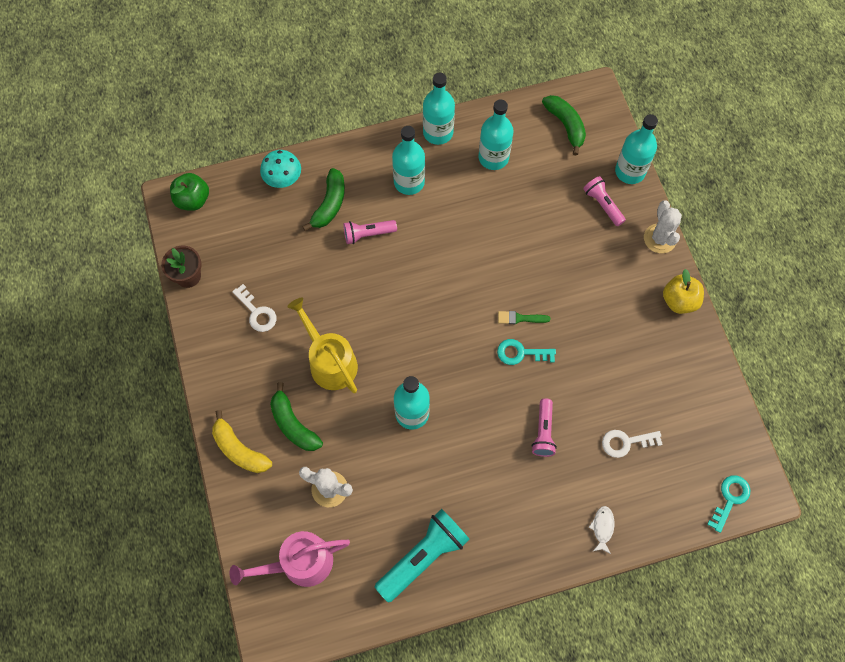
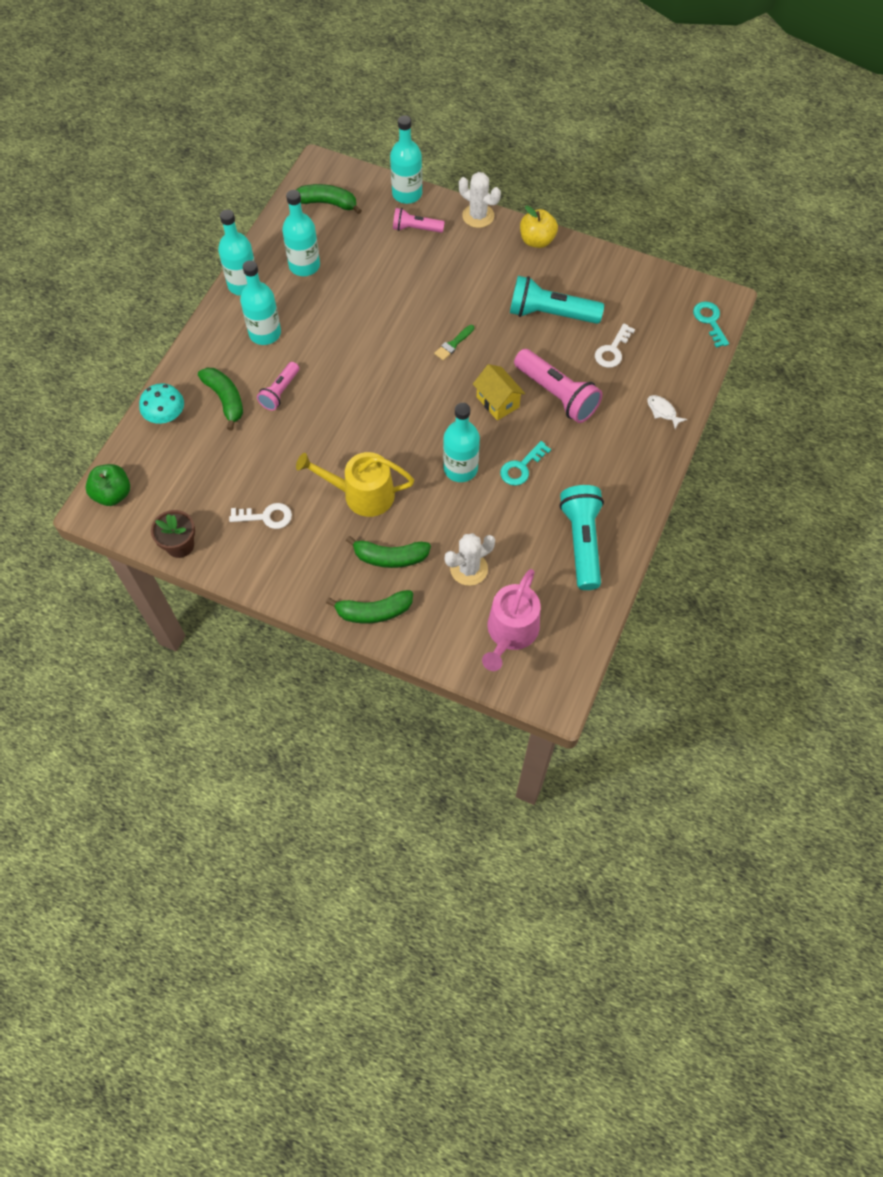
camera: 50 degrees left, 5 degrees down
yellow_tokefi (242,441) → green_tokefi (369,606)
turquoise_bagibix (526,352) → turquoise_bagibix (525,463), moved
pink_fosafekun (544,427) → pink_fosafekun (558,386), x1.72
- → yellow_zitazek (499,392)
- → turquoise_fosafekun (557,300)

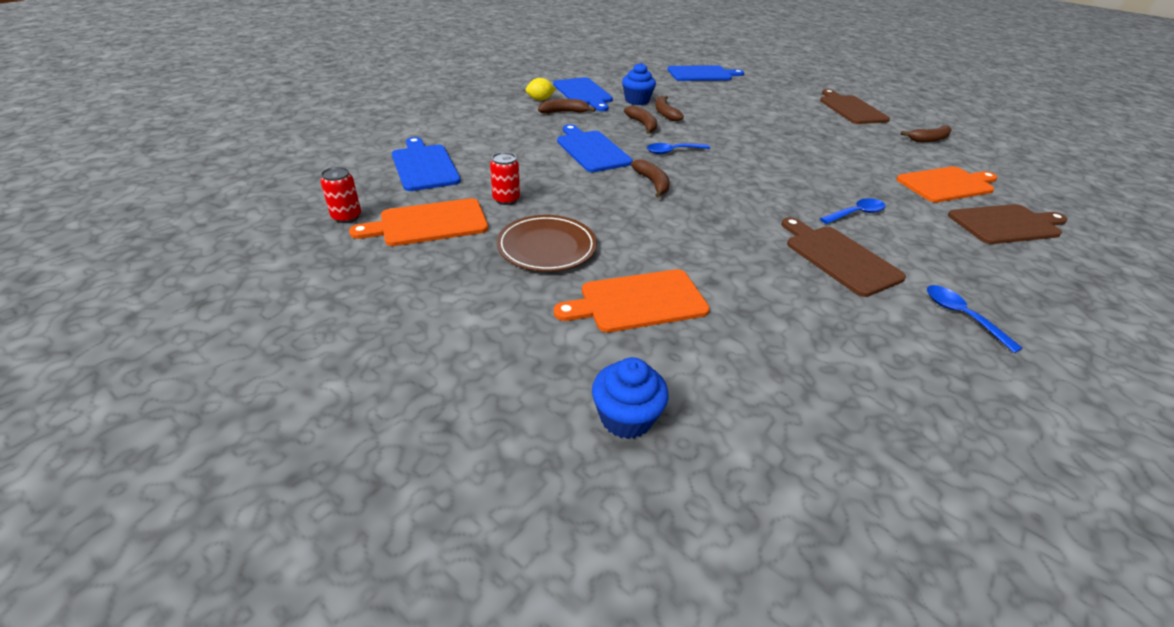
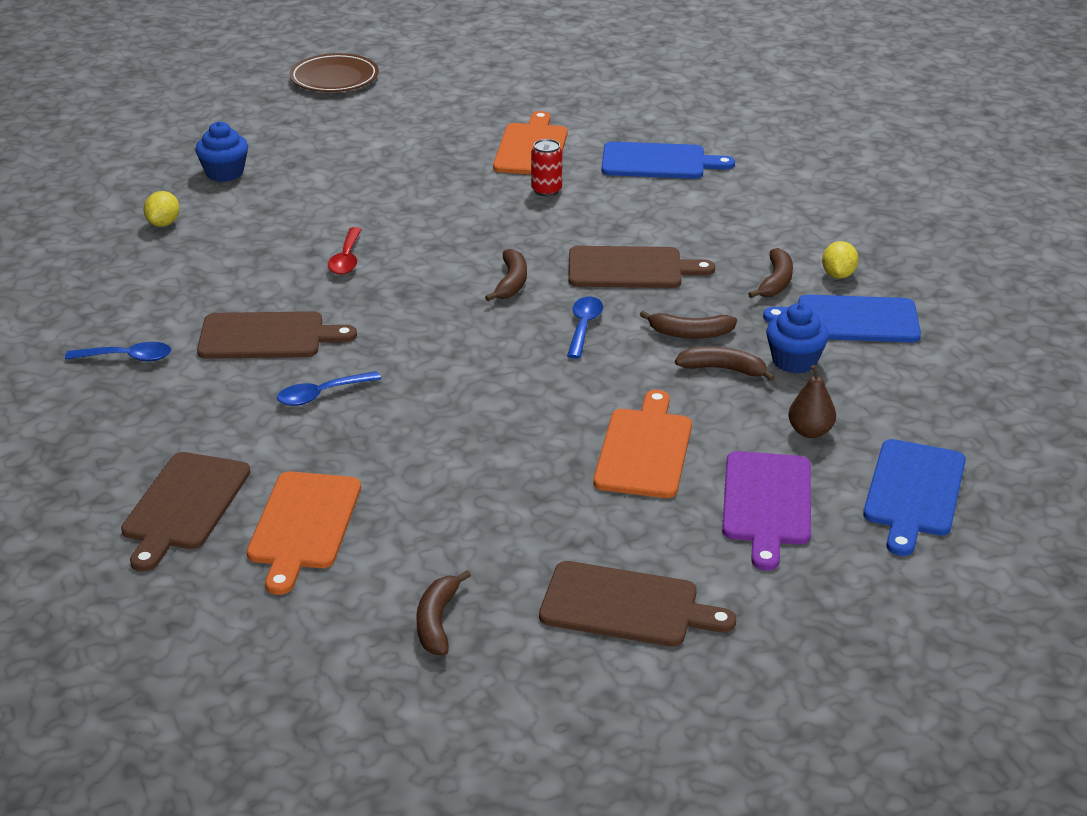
camera: 120 degrees right, 5 degrees down
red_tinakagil (340,195) → -
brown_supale (546,243) → brown_supale (334,72), moved
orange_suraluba (632,301) → orange_suraluba (642,444), moved
blue_suraluba (595,148) → brown_suraluba (641,267)
brown_tokefi (650,178) → brown_tokefi (506,275), 90 degrees counterclockwise
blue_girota (853,211) → blue_girota (329,388), 60 degrees clockwise
- → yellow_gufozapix (161,209)
- → red_girota (345,251)
- → purple_suraluba (766,510)
- → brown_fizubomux (812,401)

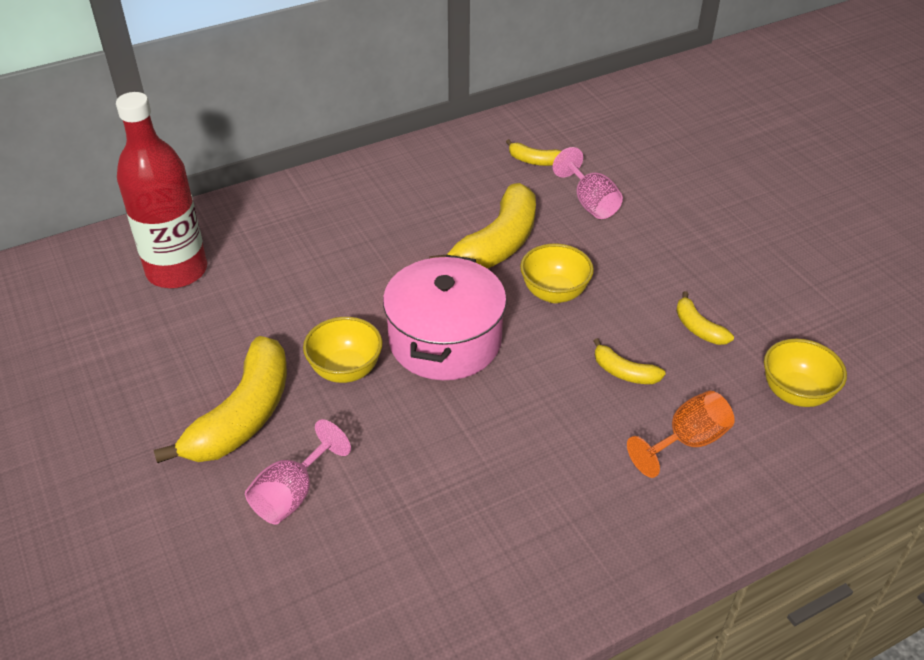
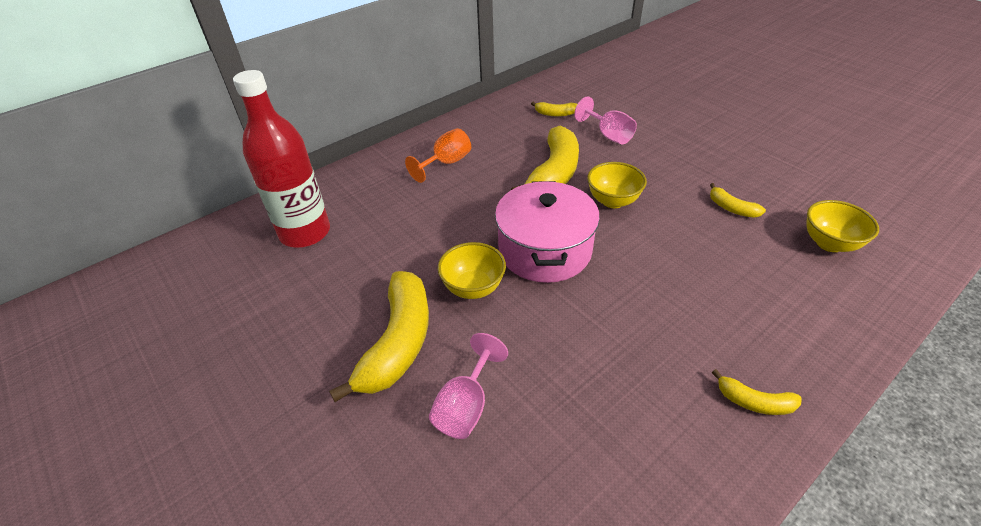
camera: 10 degrees left, 0 degrees up
yellow_tokefi (630,361) → yellow_tokefi (757,392), moved
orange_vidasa (680,434) → orange_vidasa (438,155), moved

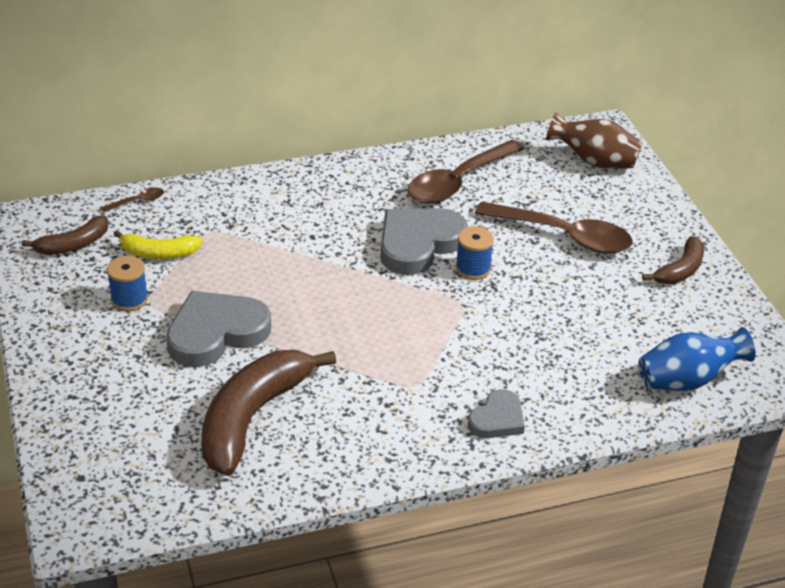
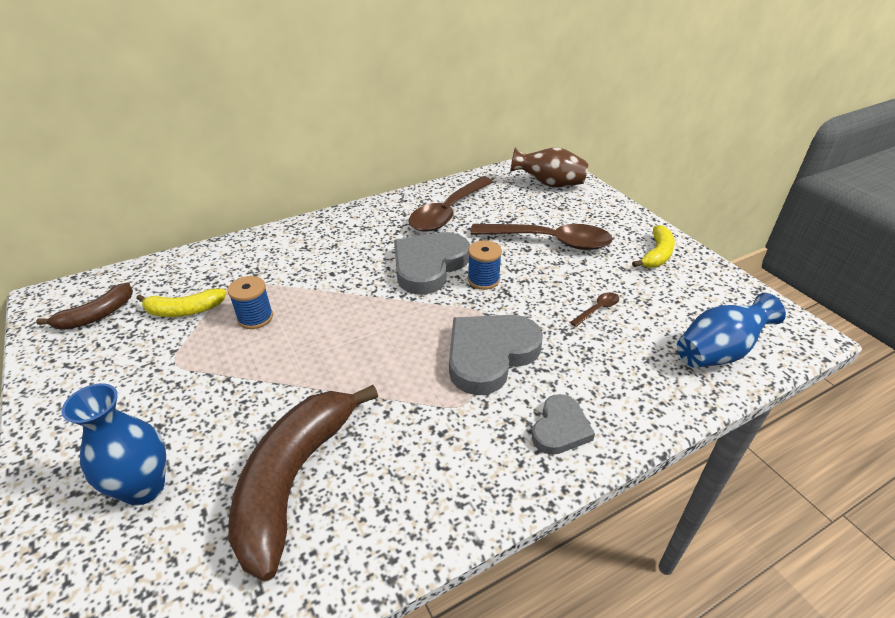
camera: 10 degrees left, 0 degrees up
brown_girota (132,199) → brown_girota (594,309), moved
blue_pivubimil (127,283) → blue_pivubimil (250,302), moved
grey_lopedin (218,329) → grey_lopedin (496,355), moved
brown_tokefi (673,260) → yellow_tokefi (653,246)
- → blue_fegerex (114,444)

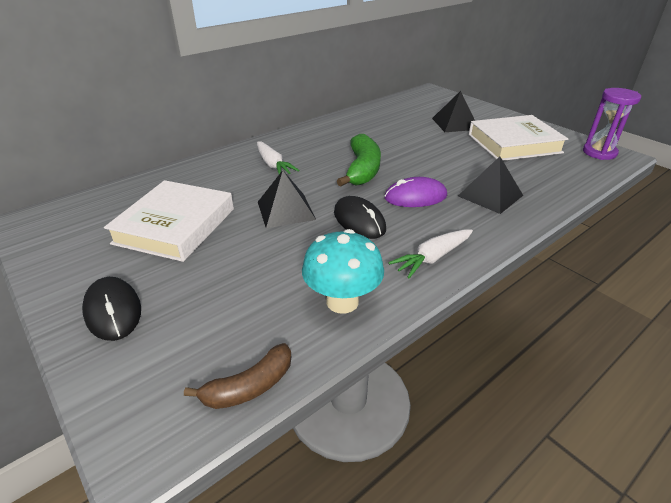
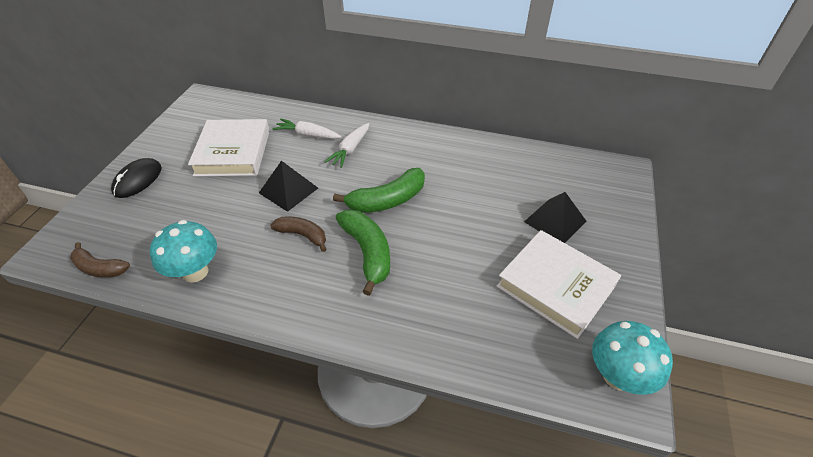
camera: 55 degrees right, 10 degrees up
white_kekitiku (169,221) → white_kekitiku (229,147), 75 degrees counterclockwise
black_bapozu (360,217) → brown_tokefi (298,234)
purple_bapozu (415,192) → green_tokefi (363,253)
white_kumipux (430,253) → white_kumipux (307,129), moved
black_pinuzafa (490,185) → -
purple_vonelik (612,124) → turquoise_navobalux (632,358)

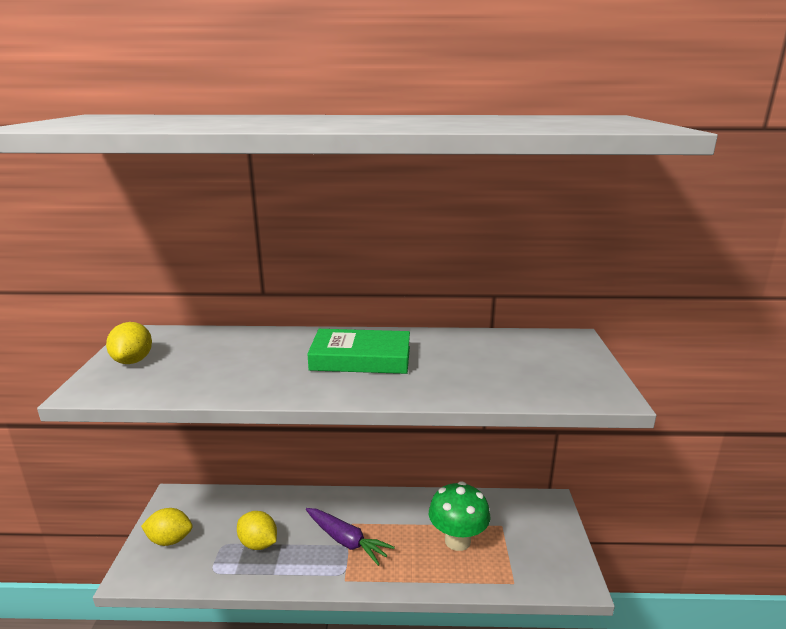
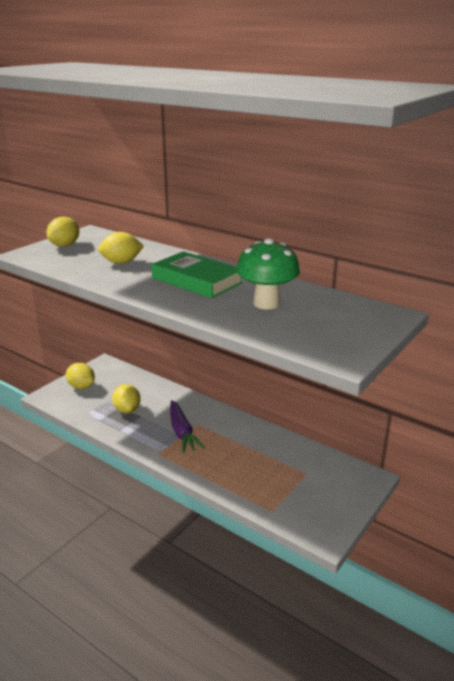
camera: 35 degrees right, 5 degrees up
green_navobalux (460,516) → green_navobalux (268,274), moved
- → yellow_gufozapix (121,248)

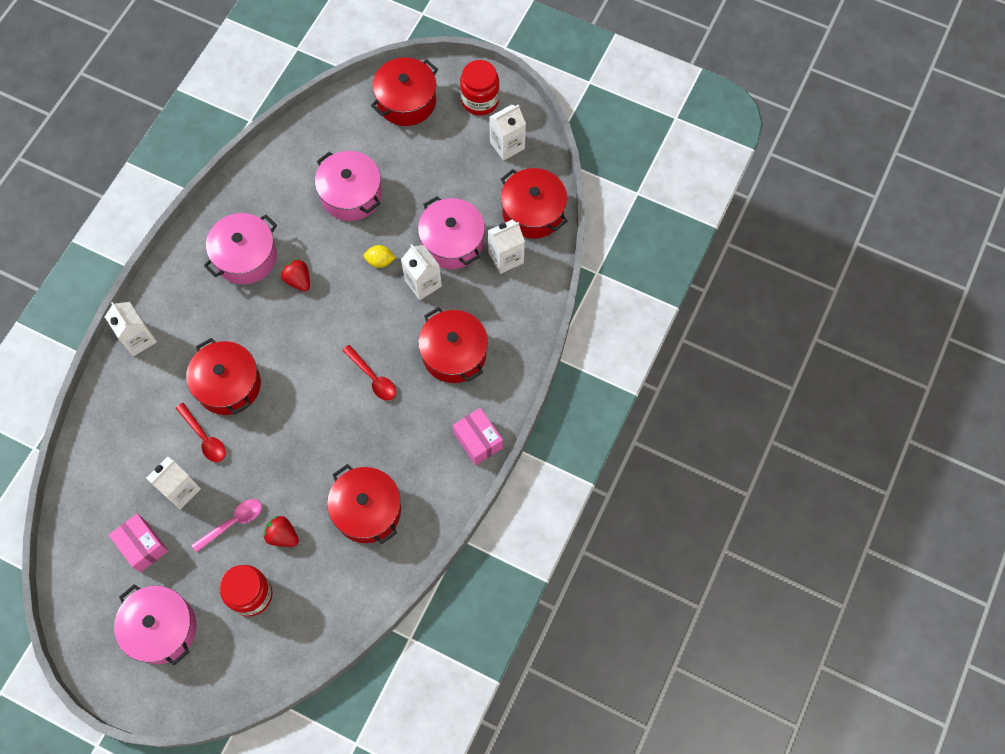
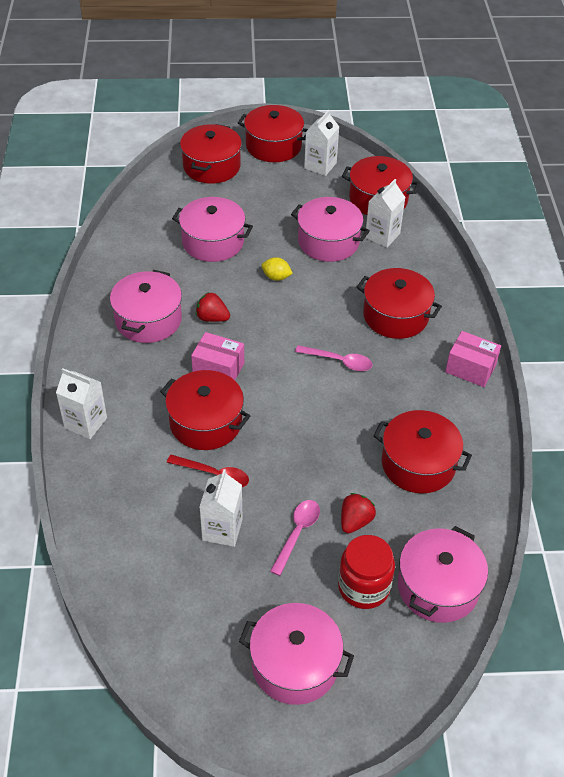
camera: 30 degrees left, 20 degrees down
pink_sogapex (138,543) → pink_sogapex (217,356), moved
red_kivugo (281,531) → red_kivugo (358,513), 120 degrees clockwise
red_girota (369,373) → pink_girota (333,358)
yellow_gufozapix (379,256) → yellow_gufozapix (277,269), 45 degrees clockwise
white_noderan (421,272) → -
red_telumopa (480,87) → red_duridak (273,133)
- → pink_duridak (443,574)

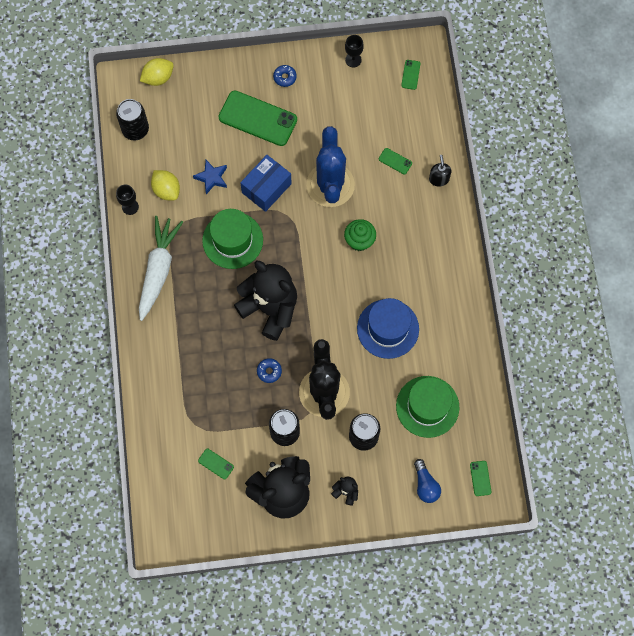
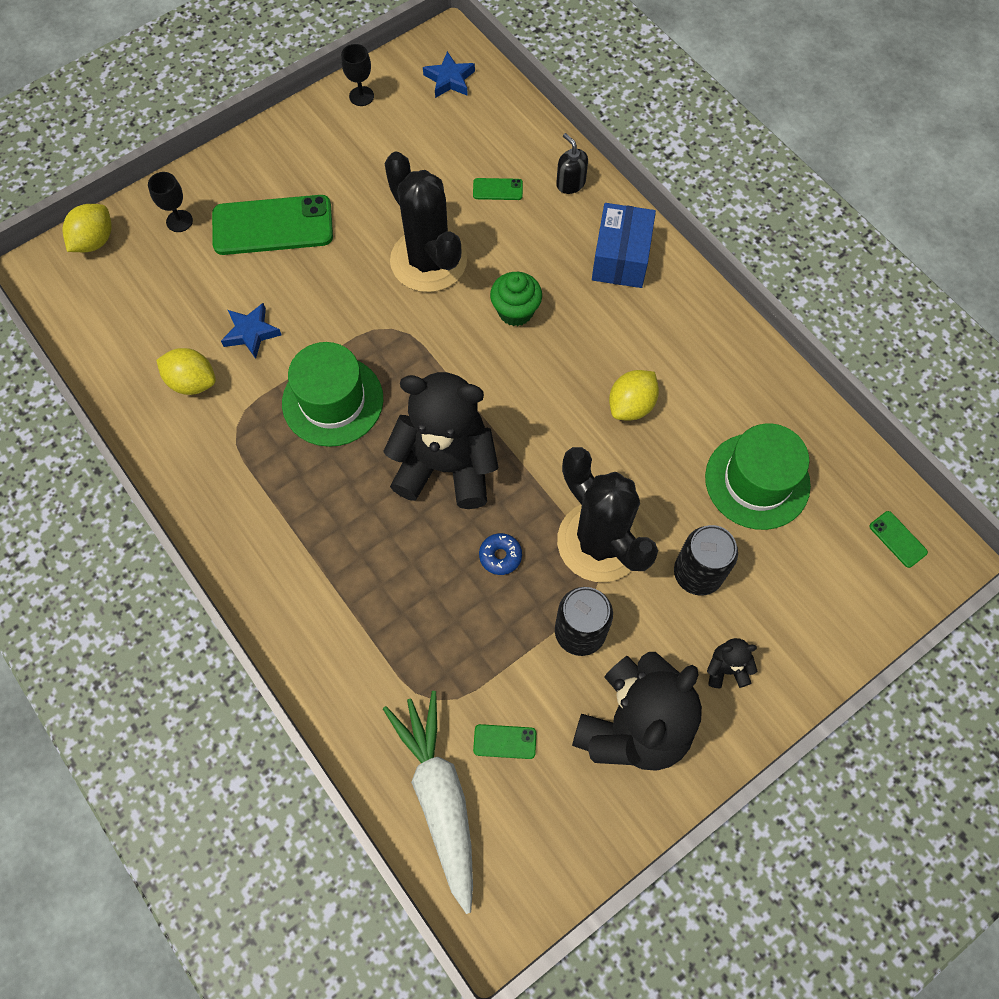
camera: 30 degrees left, 5 degrees down
black_tinakagil (132,119) → -
black_vidasa (127,200) → black_vidasa (170,202), moved
white_kumipux (161,268) → white_kumipux (428,802), moved
blue_sogapex (266,183) → blue_sogapex (624,245), moved
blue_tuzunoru (285,76) → -
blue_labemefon (330,166) → black_labemefon (426,222)
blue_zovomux (388,328) → yellow_gufozapix (634,395)
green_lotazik (410,75) → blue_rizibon (449,74)
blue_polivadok (427,481) → -

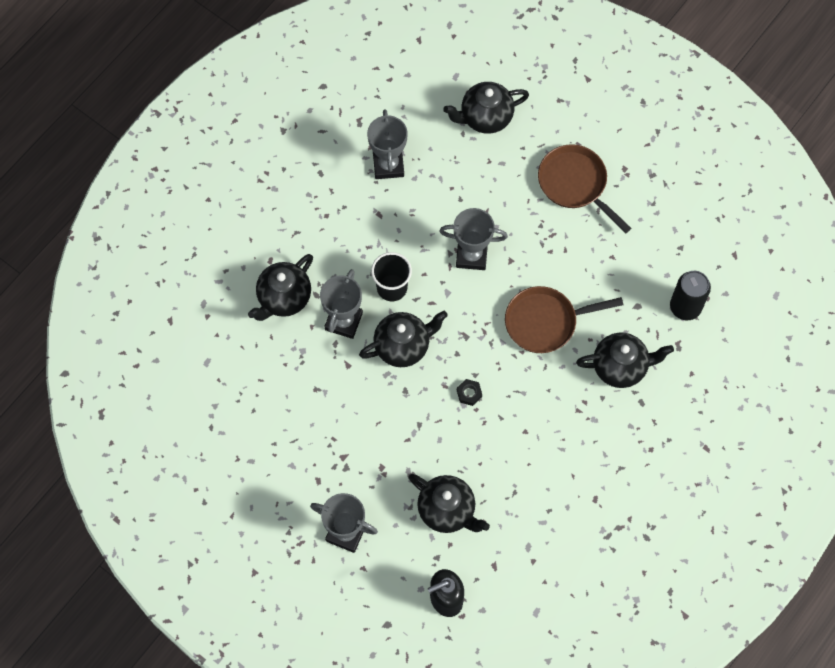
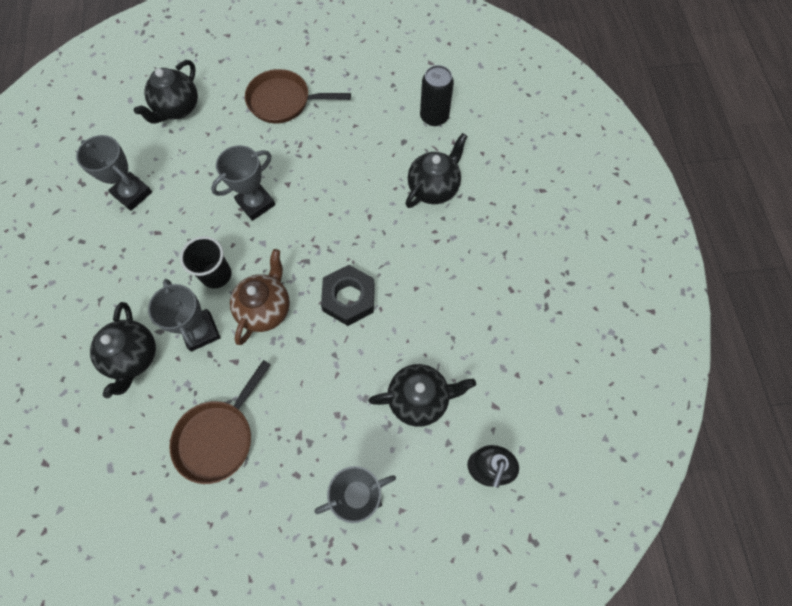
camera: 45 degrees left, 0 degrees up
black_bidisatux (403,339) → brown_bidisatux (260,297)
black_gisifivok (469,392) → black_gisifivok (348,295), x2.19
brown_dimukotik (564,319) → brown_dimukotik (220,422), moved

